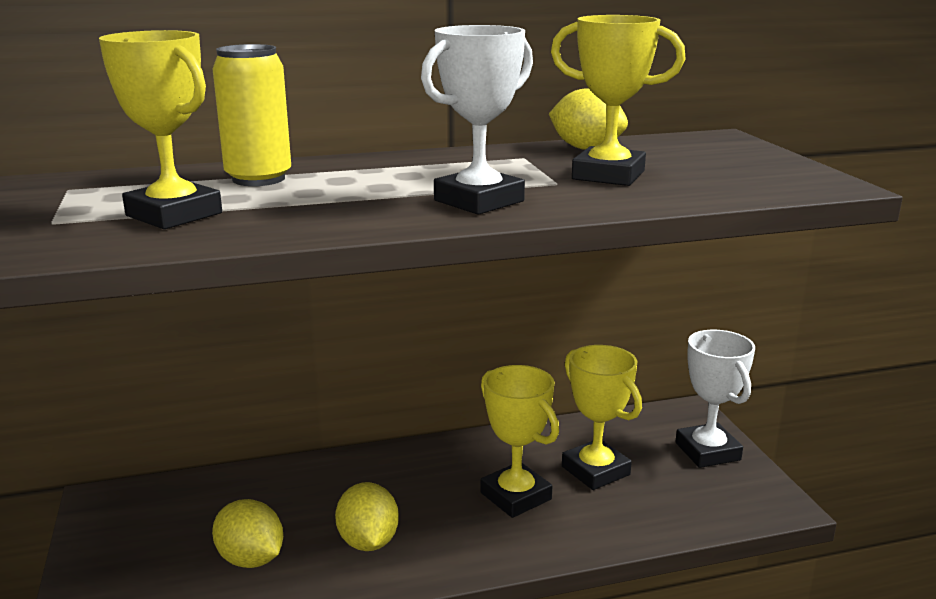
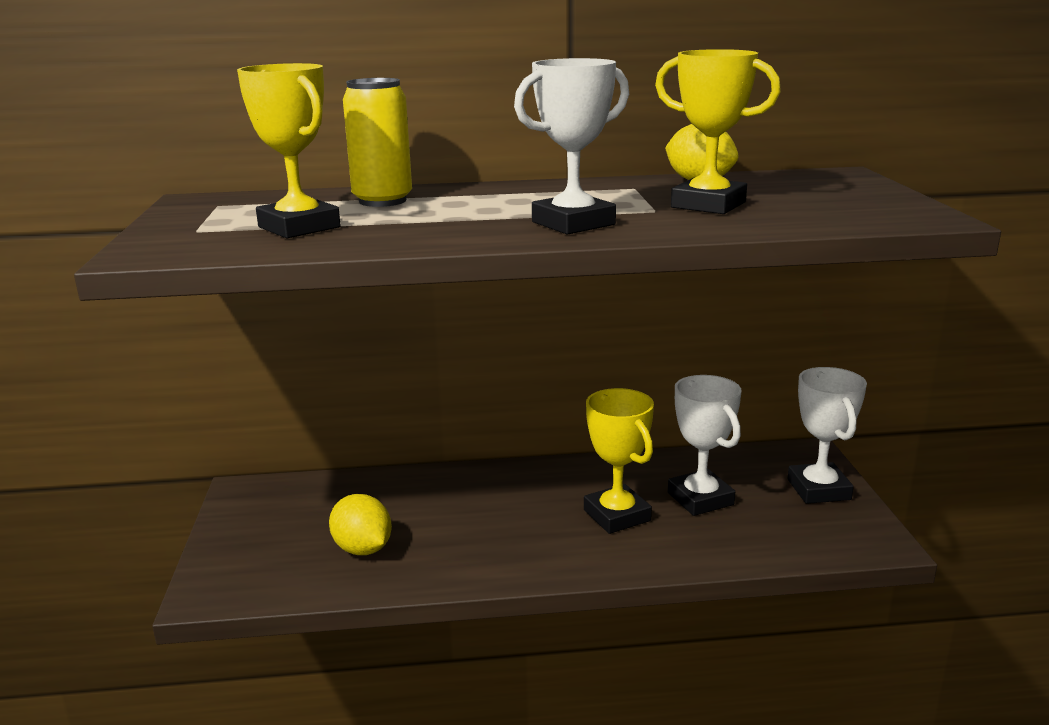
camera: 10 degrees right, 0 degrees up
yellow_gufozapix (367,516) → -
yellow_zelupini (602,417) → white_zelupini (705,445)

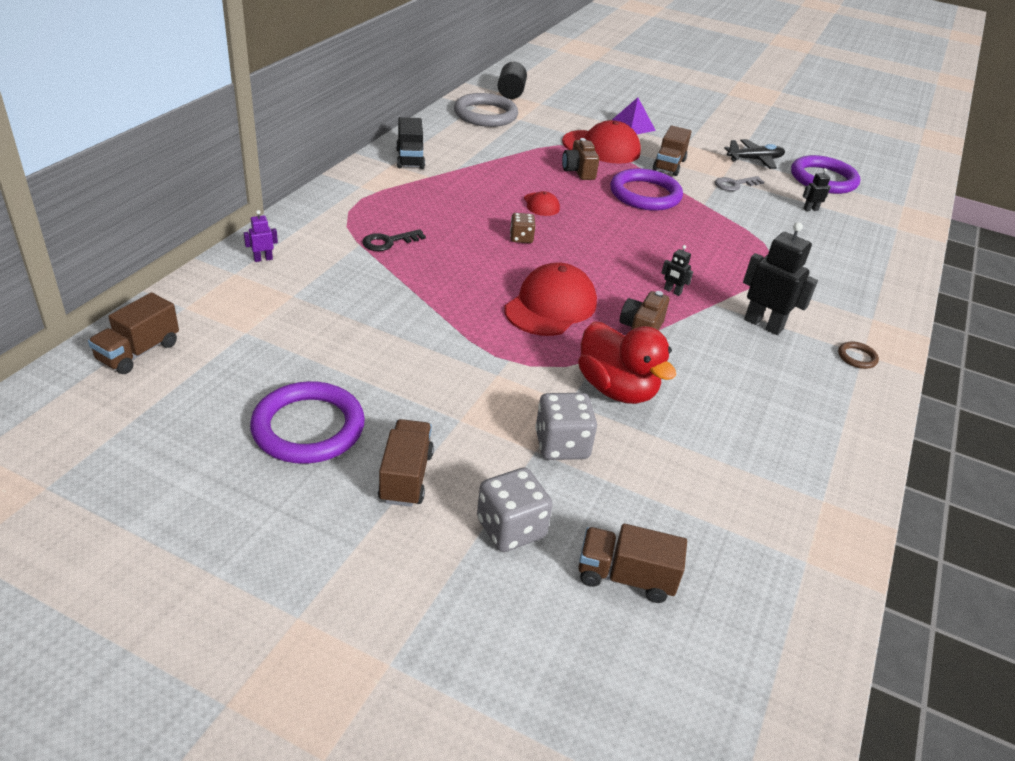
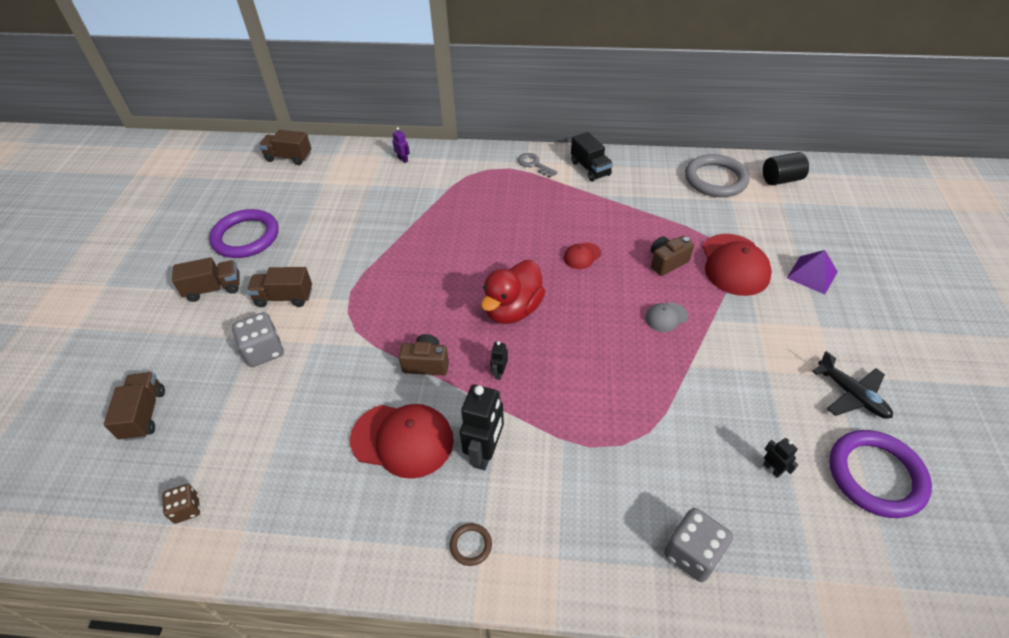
camera: 75 degrees right, 10 degrees up
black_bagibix (394,240) → -
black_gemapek (410,143) → black_gemapek (592,157), 90 degrees counterclockwise
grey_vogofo (515,509) → grey_vogofo (698,545), moved
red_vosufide (550,299) → red_vosufide (402,441), moved
brown_vogofo (523,228) → brown_vogofo (181,504), moved
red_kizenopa (627,362) → red_kizenopa (513,292), moved
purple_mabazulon (646,189) → grey_vosufide (666,317)
brown_gemapek (672,150) → brown_gemapek (279,287), moved
grey_bagibix (739,183) → grey_bagibix (538,165), moved

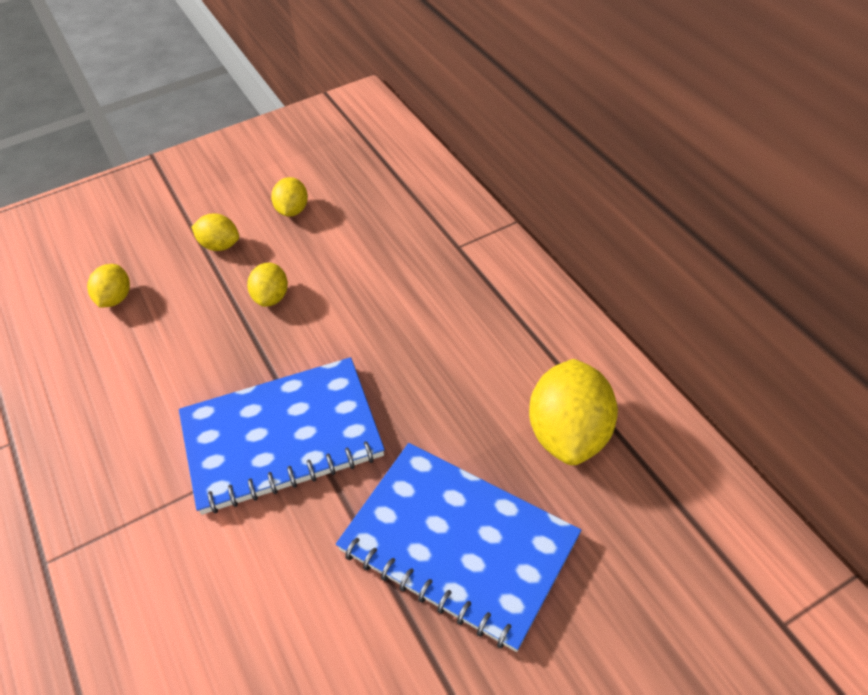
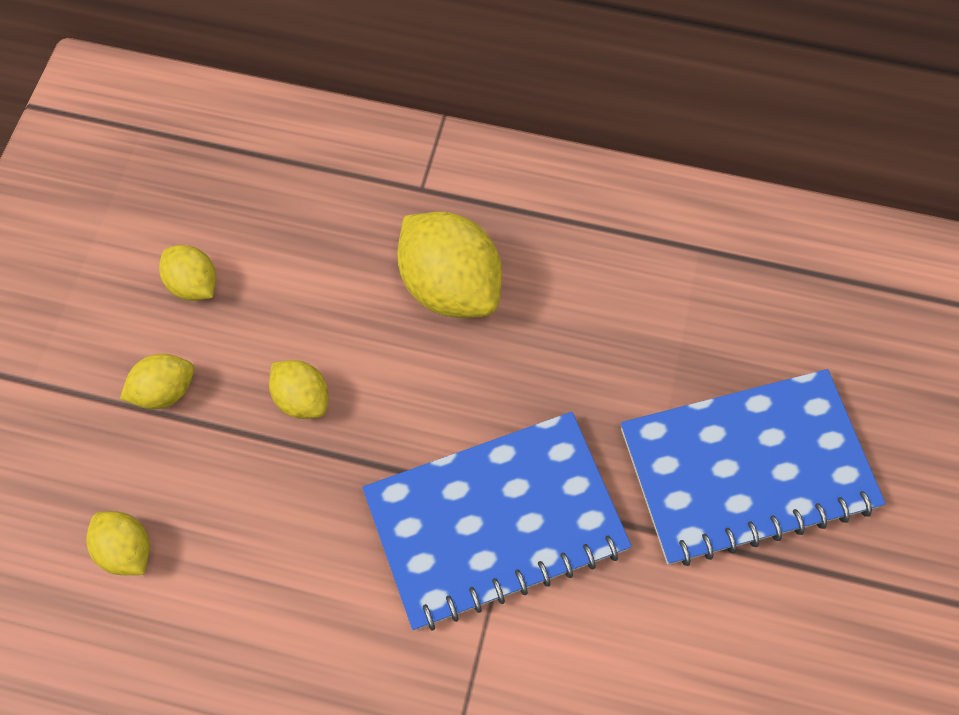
camera: 50 degrees left, 15 degrees up
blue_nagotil (282,436) → blue_nagotil (497,521), 45 degrees clockwise
yellow_gufozapix (573,412) → yellow_gufozapix (449,264), moved

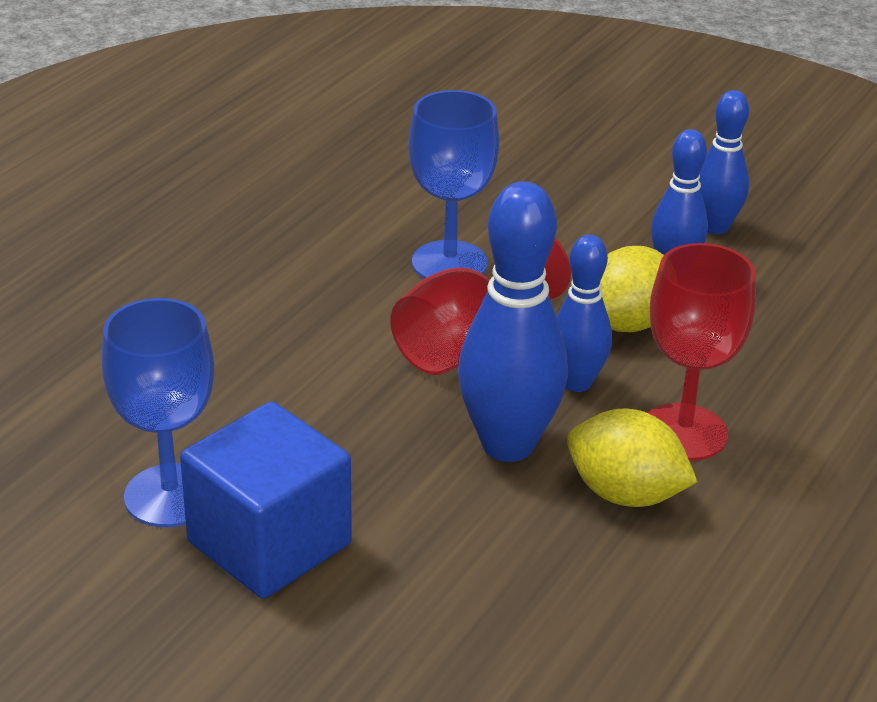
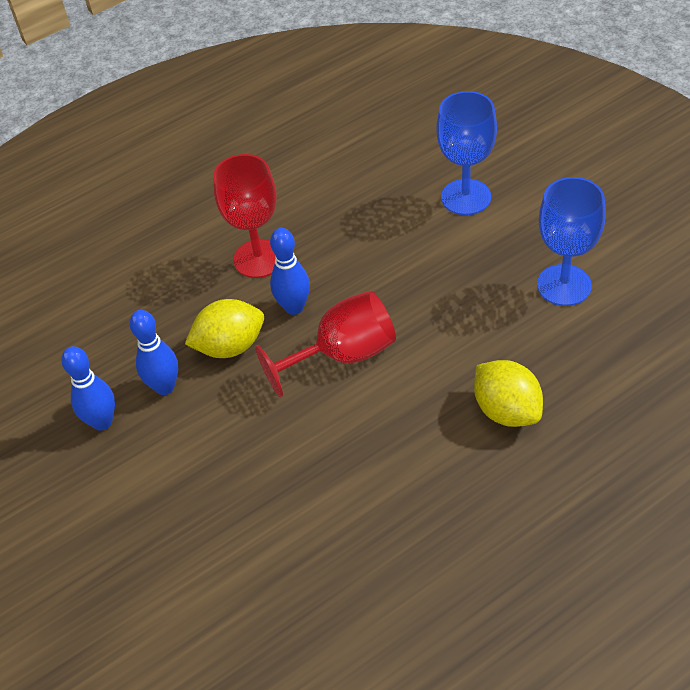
camera: 150 degrees left, 15 degrees up
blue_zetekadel (266,500) → -
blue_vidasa (453,184) → blue_vidasa (467,153), moved
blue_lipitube (513,322) → -
yellow_gufozapix (632,458) → yellow_gufozapix (508,393), moved

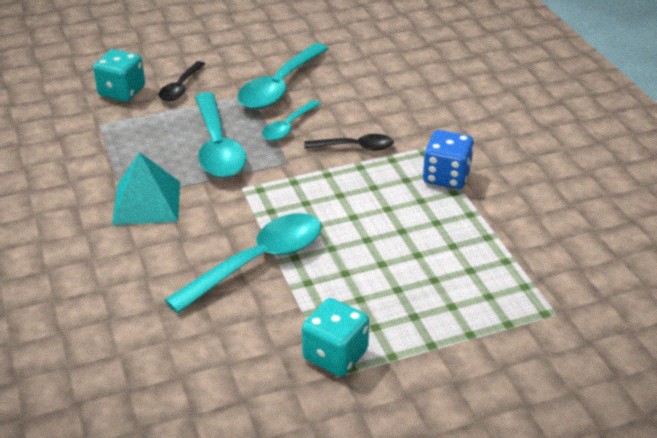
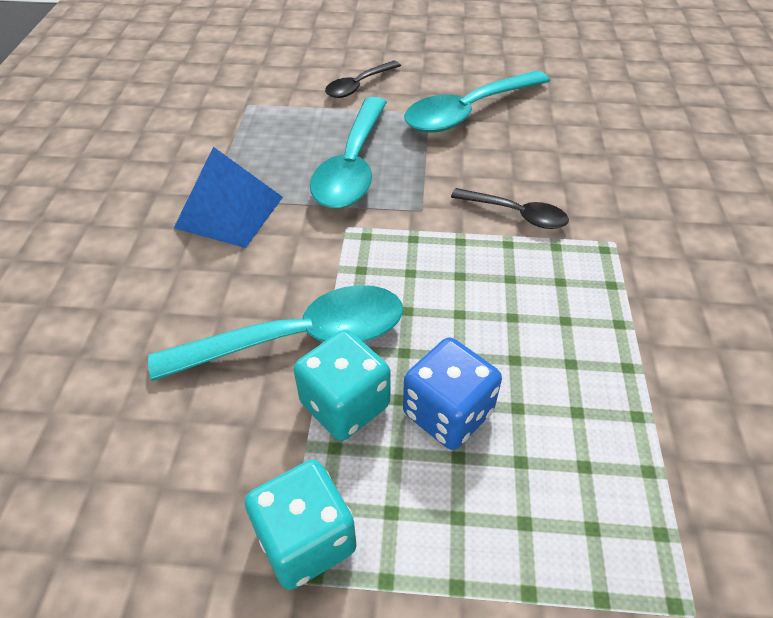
camera: 25 degrees right, 10 degrees up
turquoise_vogofo (119,75) → turquoise_vogofo (342,385), moved
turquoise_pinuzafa (146,188) → blue_pinuzafa (228,197)
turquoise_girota (291,120) → -
blue_vogofo (448,159) → blue_vogofo (452,393), moved

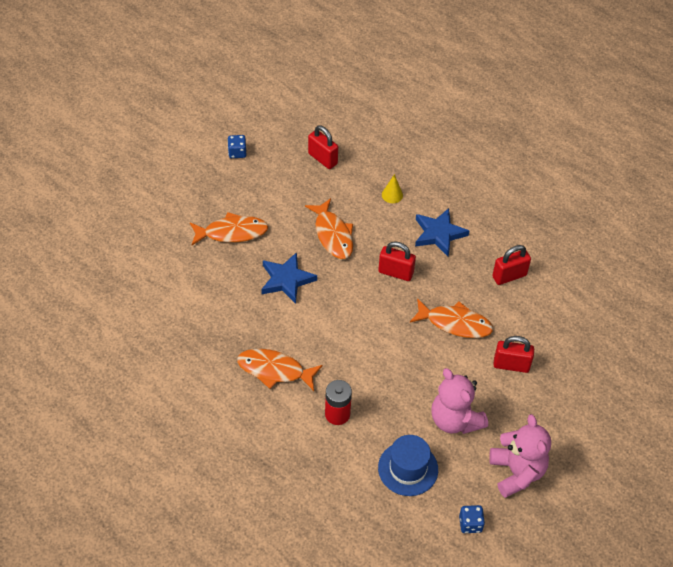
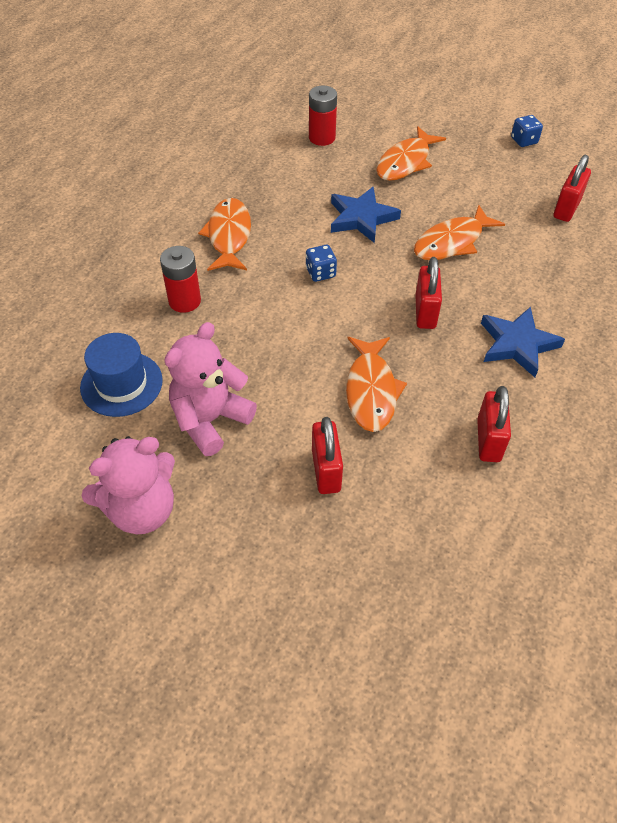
camera: 75 degrees right, 0 degrees up
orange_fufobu (229,229) → orange_fufobu (411,153), 60 degrees clockwise
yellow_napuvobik (392,188) → -
blue_vogofo (472,519) → blue_vogofo (321,263), moved
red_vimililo (511,265) → red_vimililo (494,424), 45 degrees clockwise
- → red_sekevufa (323,116)

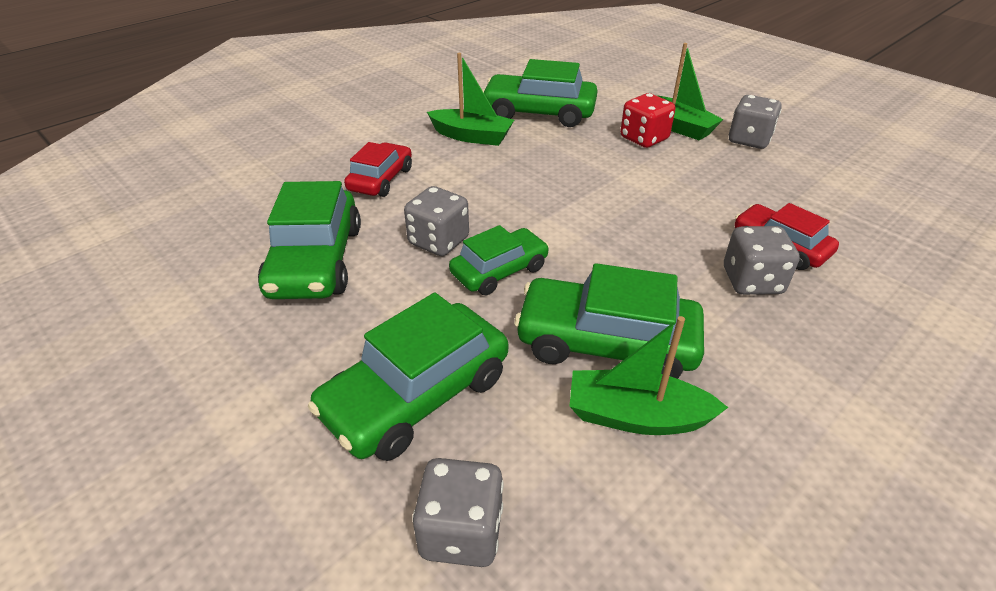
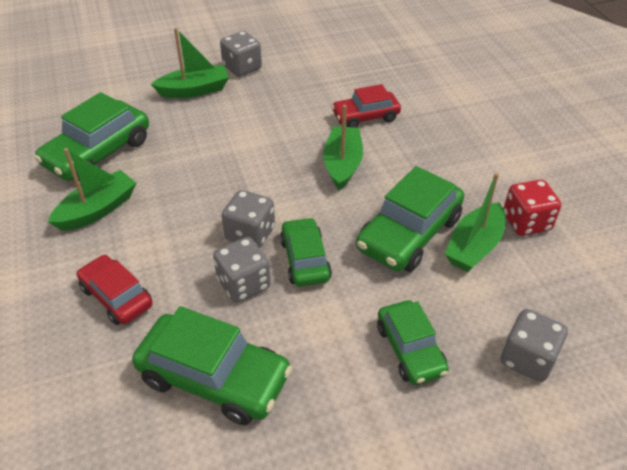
camera: 65 degrees left, 5 degrees up
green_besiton (408,377) → green_besiton (413,342), x0.63
red_vogofo (647,120) → red_vogofo (532,208), moved
grey_vogofo (762,260) → grey_vogofo (248,219), moved
- → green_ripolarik (343,148)

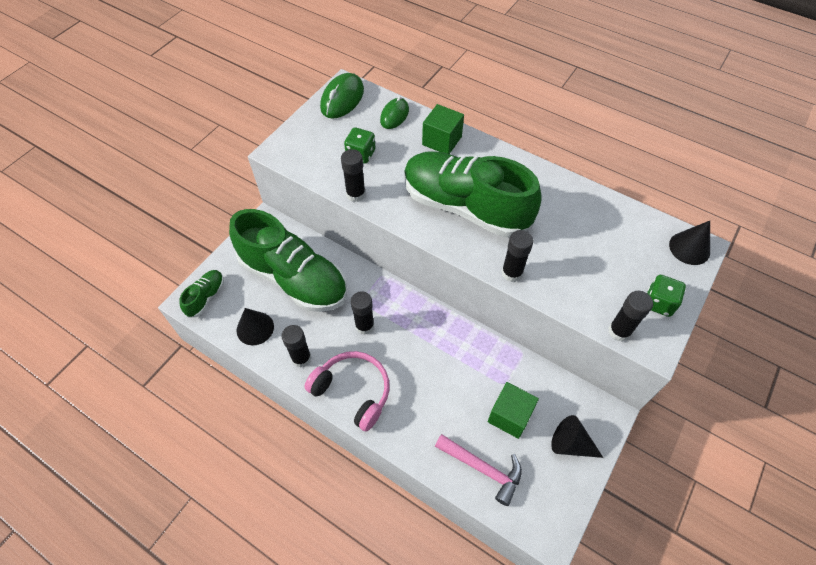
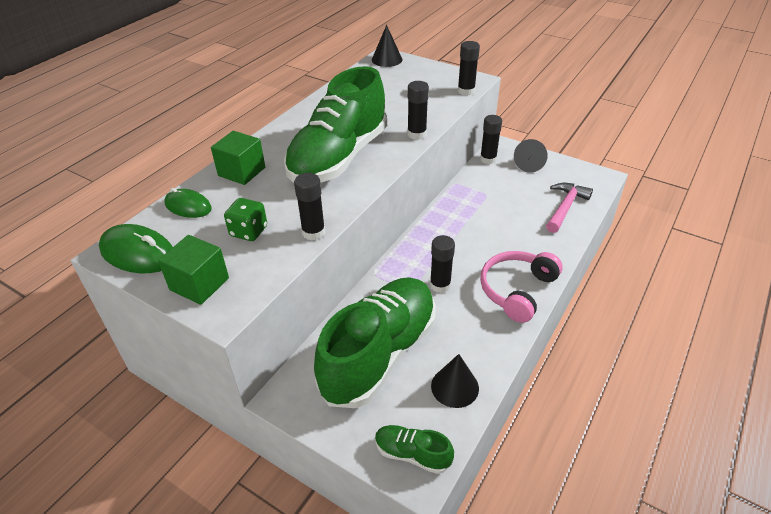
camera: 90 degrees left, 15 degrees down
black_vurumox (296,346) → black_vurumox (491,139), moved
green_zetekadel (513,410) → green_zetekadel (193,270), moved
green_vogofo (666,296) → -

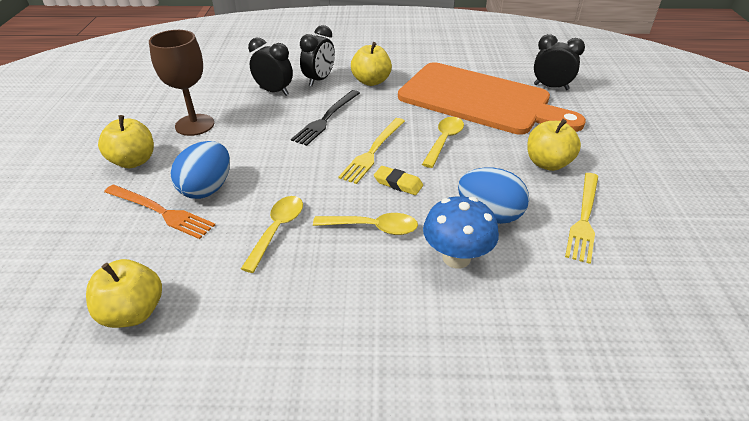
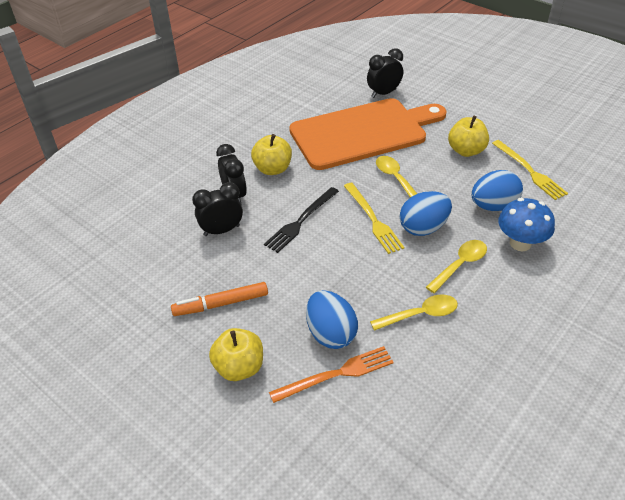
camera: 50 degrees left, 5 degrees up
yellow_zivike (124,293) → -
brown_vidasa (181,83) → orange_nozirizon (219,299)
yellow_girota (272,234) → yellow_girota (414,313), 105 degrees clockwise
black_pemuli (325,118) → black_pemuli (301,220), 60 degrees clockwise
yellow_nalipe (398,180) → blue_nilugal (426,213)

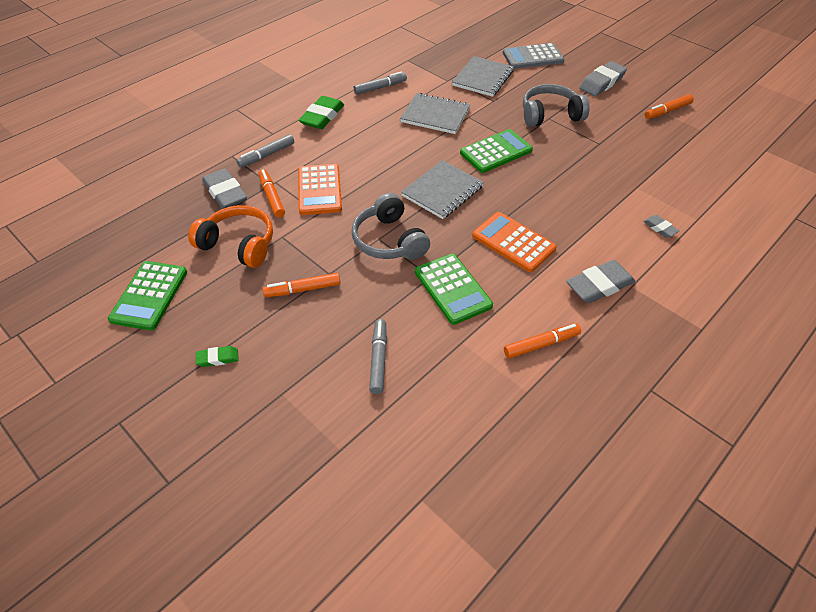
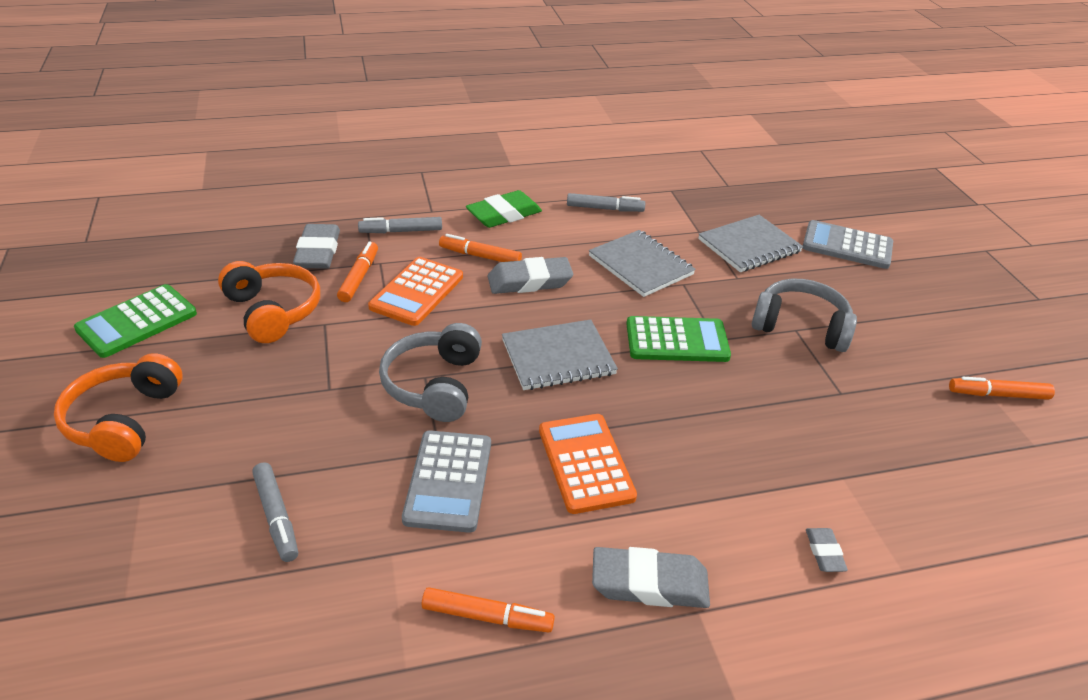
camera: 30 degrees right, 10 degrees down
green_nalipe (217,356) → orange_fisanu (118,407)
orange_nozirizon (301,285) → orange_nozirizon (480,248), moved
grey_nozirizon (378,356) → grey_nozirizon (275,512), 120 degrees clockwise
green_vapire (454,289) → grey_vapire (446,481)
grey_nalipe (603,78) → grey_nalipe (530,275), moved

